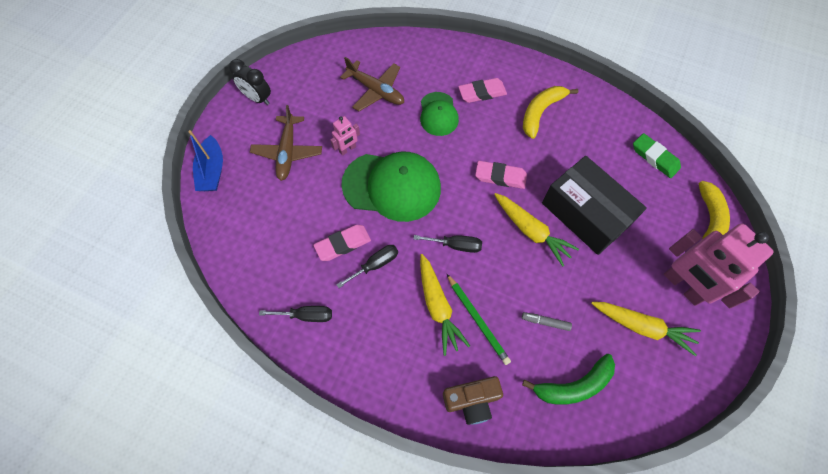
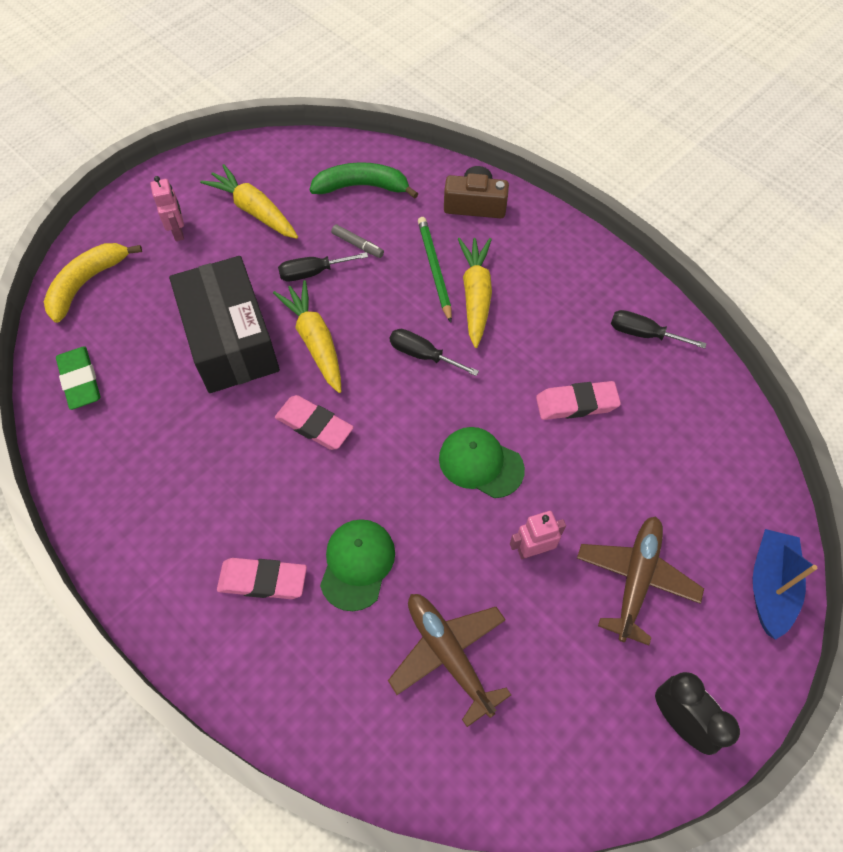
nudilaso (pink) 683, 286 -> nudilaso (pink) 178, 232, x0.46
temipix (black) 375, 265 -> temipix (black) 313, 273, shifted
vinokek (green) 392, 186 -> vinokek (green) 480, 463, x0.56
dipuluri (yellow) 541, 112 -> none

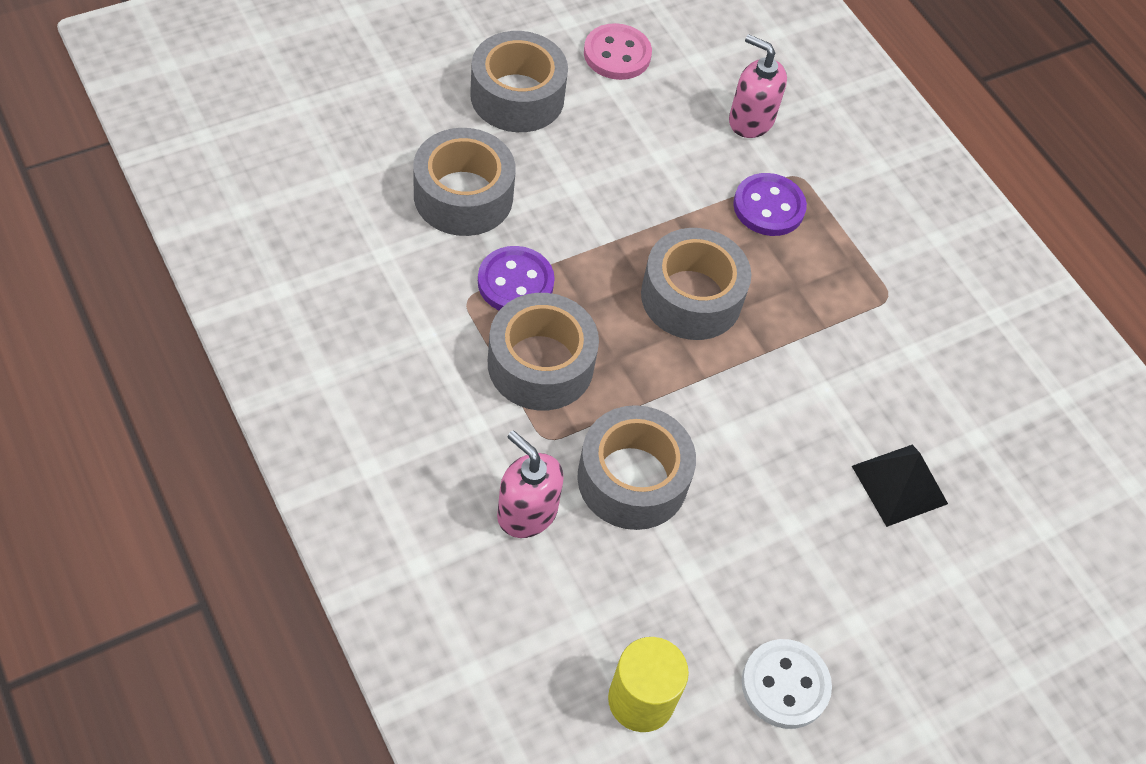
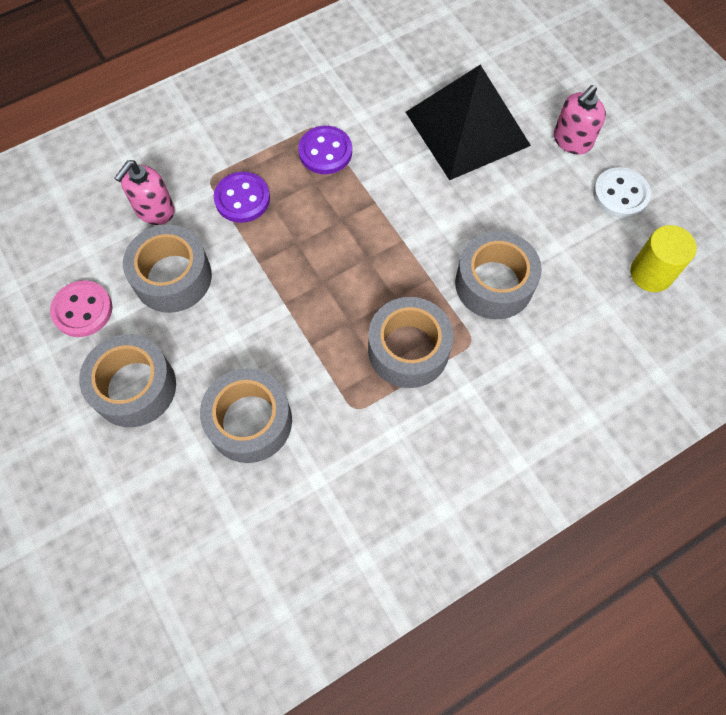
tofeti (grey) 691, 297 -> tofeti (grey) 172, 277, shifted
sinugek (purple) 515, 282 -> sinugek (purple) 325, 152, shifted
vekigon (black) 899, 484 -> vekigon (black) 467, 128, x1.97
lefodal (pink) 527, 512 -> lefodal (pink) 572, 140, shifted

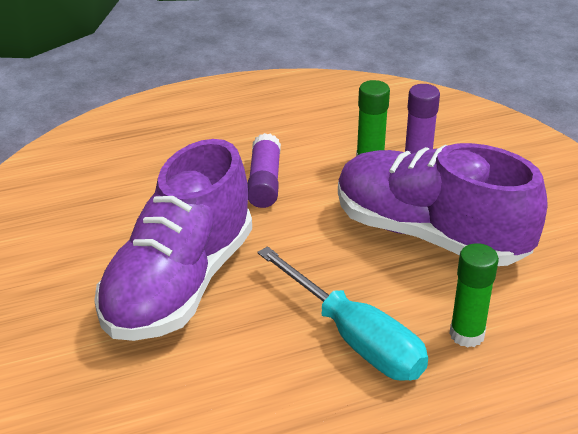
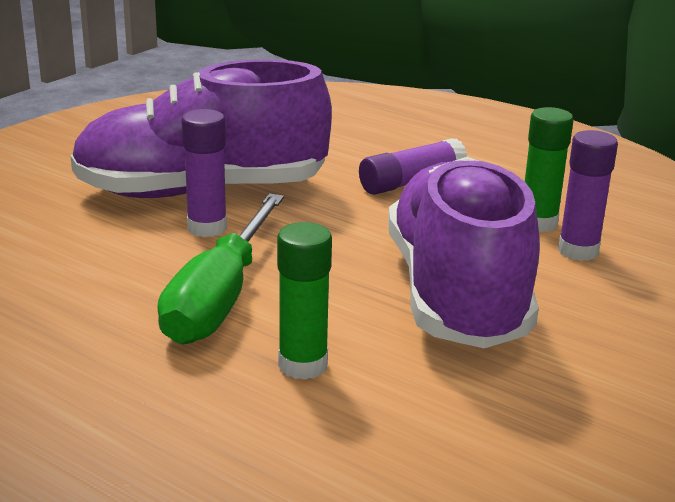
temipix (turquoise) 355, 338 -> temipix (green) 220, 298
none -> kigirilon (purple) 207, 228

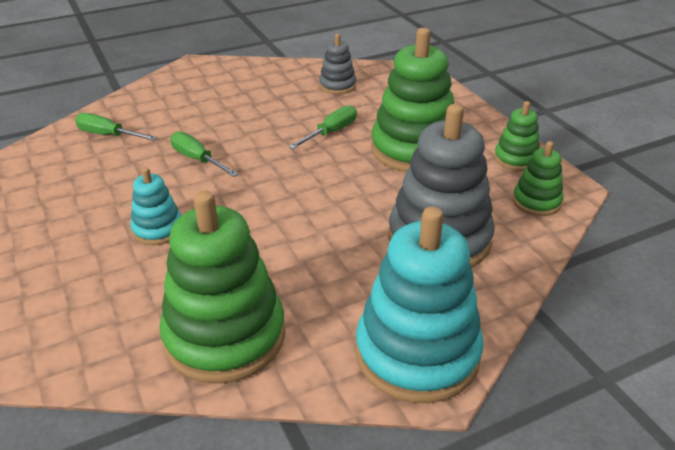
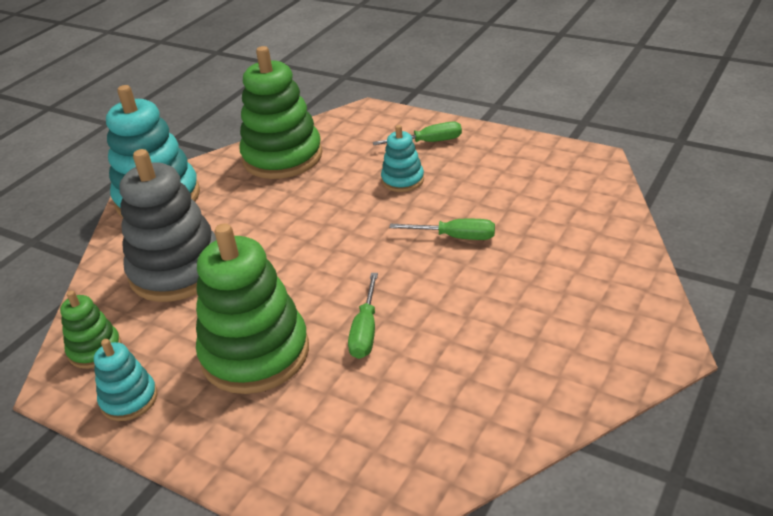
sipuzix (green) 516, 159 -> sipuzix (turquoise) 129, 399
temipix (green) 108, 135 -> temipix (green) 429, 142, shifted
sipuzix (grey) 337, 86 -> none

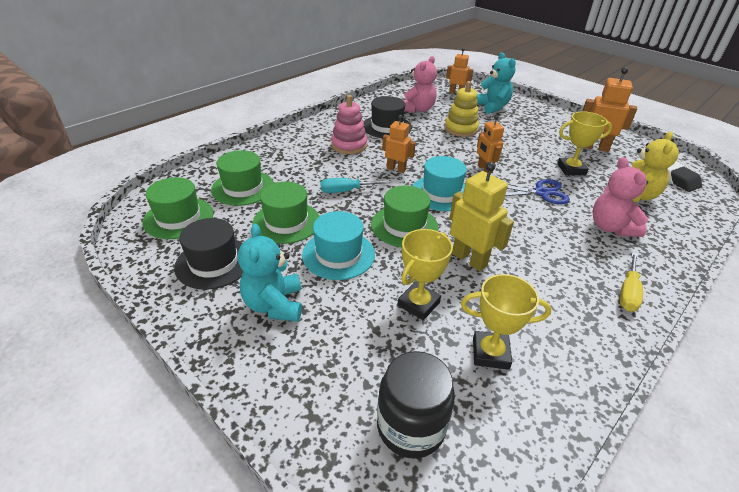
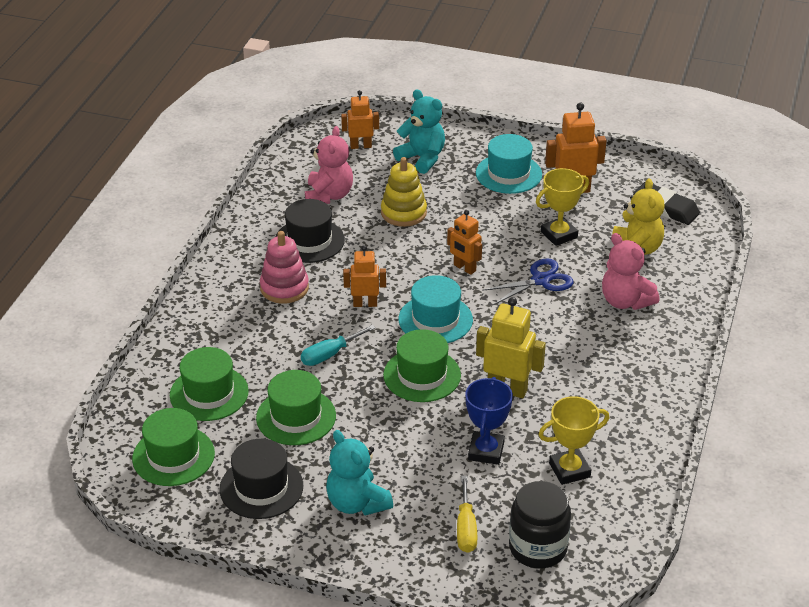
temipix (yellow) 628, 293 -> temipix (yellow) 466, 528, shifted
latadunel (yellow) 418, 304 -> latadunel (blue) 486, 451
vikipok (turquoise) 338, 254 -> vikipok (turquoise) 508, 174, shifted

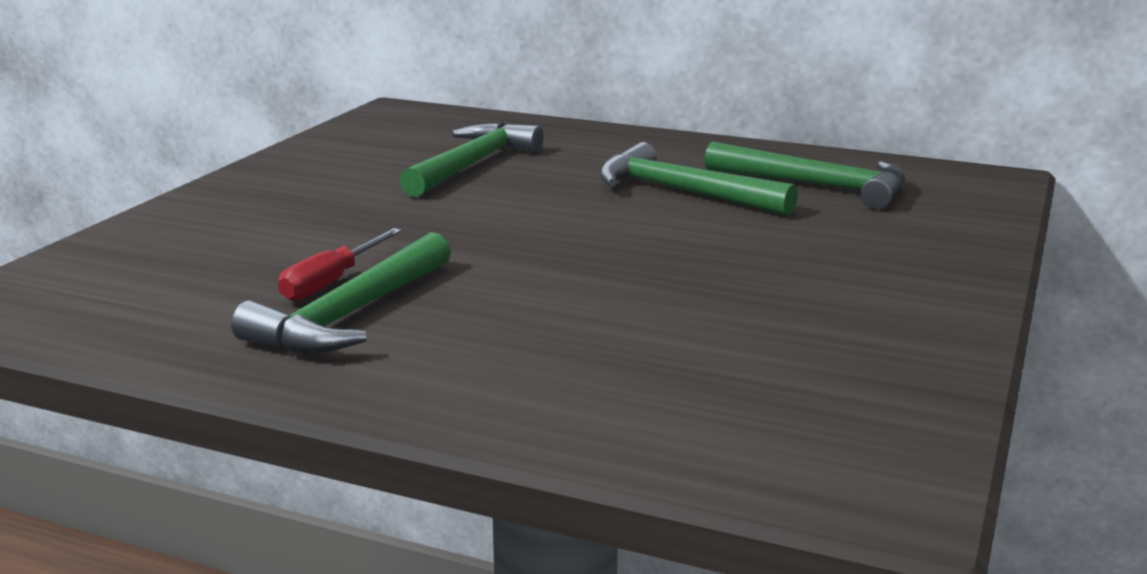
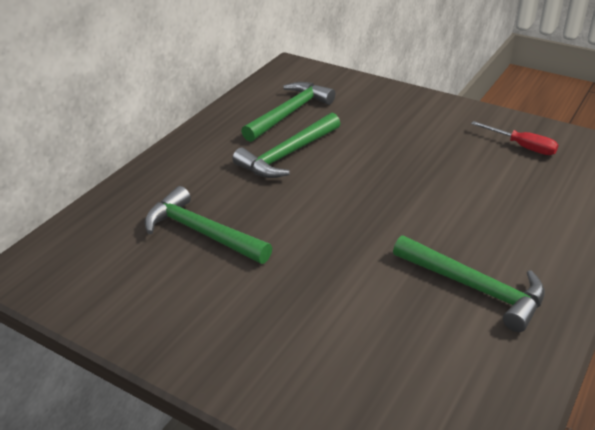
temipix (red) 331, 282 -> temipix (red) 522, 146, shifted

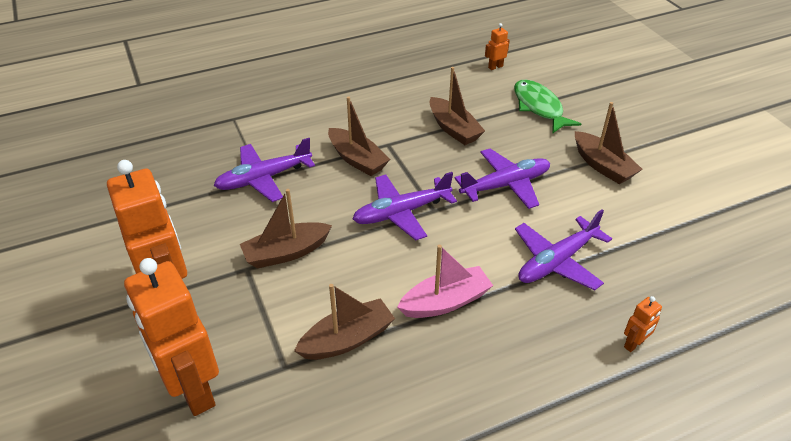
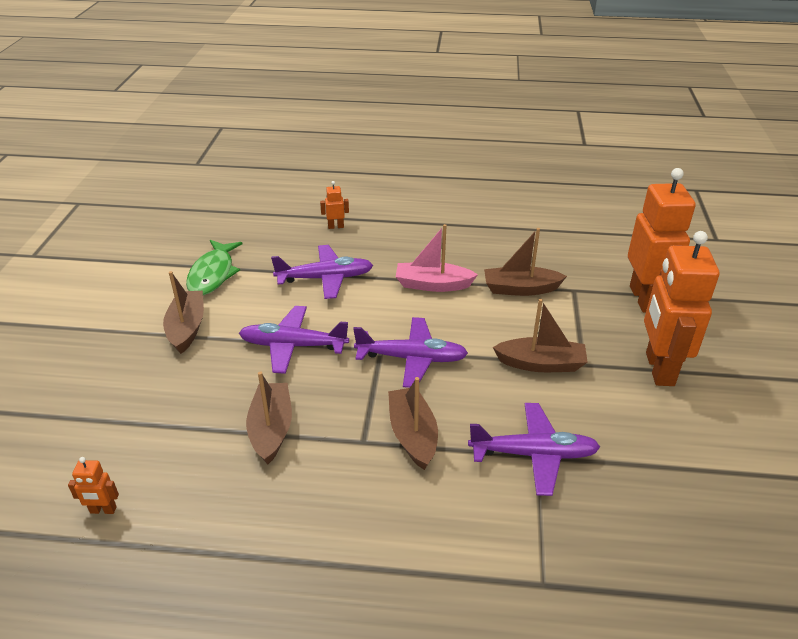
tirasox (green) 539, 107 -> tirasox (green) 213, 274, shifted

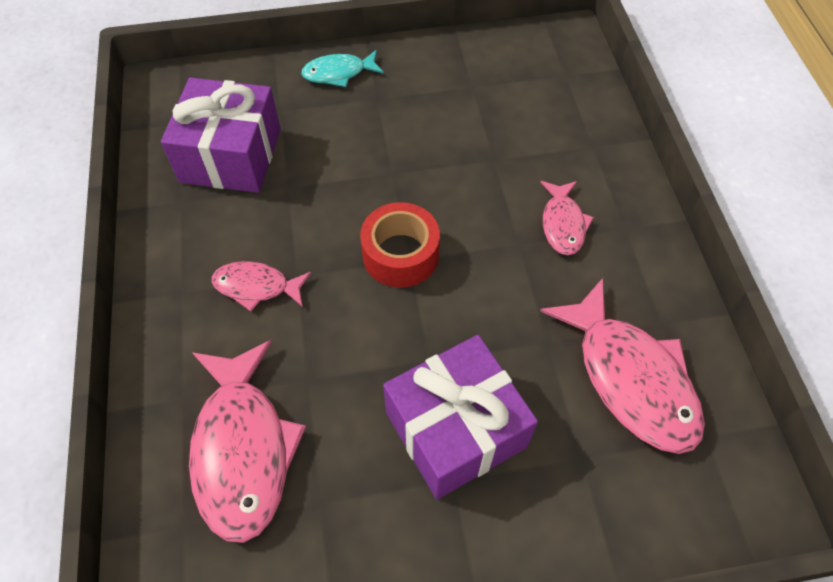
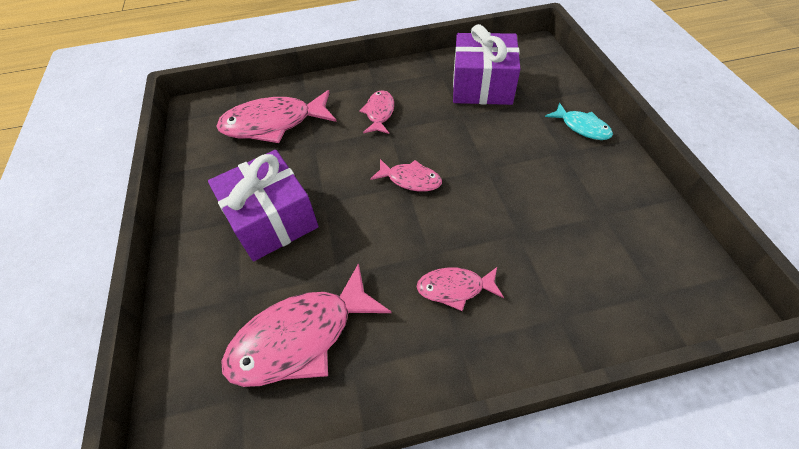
tofeti (red) 400, 254 -> tirasox (pink) 410, 180
tirasox (turquoise) 338, 73 -> tirasox (turquoise) 582, 127, 150 degrees clockwise

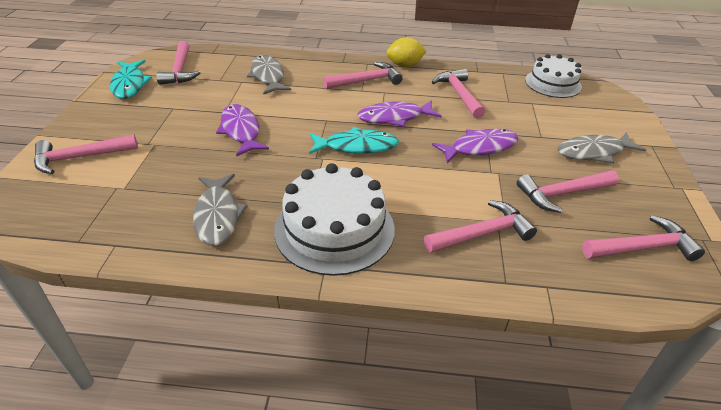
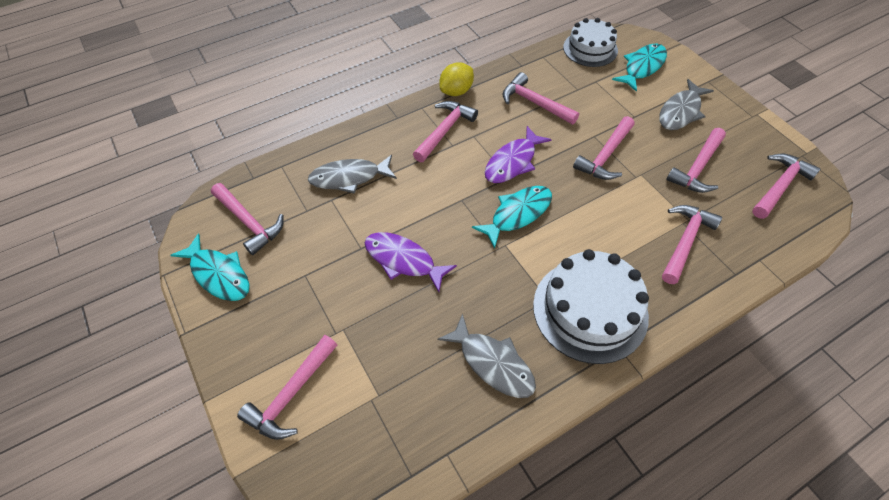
tirasox (grey) 268, 76 -> tirasox (grey) 349, 178, 45 degrees counterclockwise
tirasox (purple) 480, 147 -> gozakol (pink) 605, 156
none -> tirasox (turquoise) 642, 67

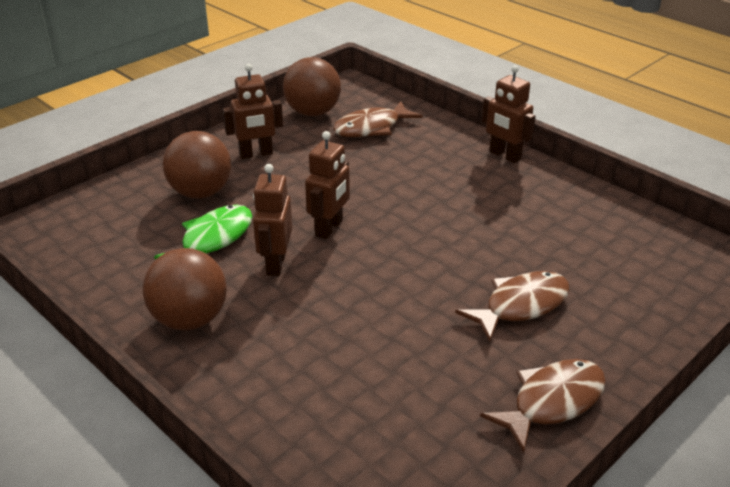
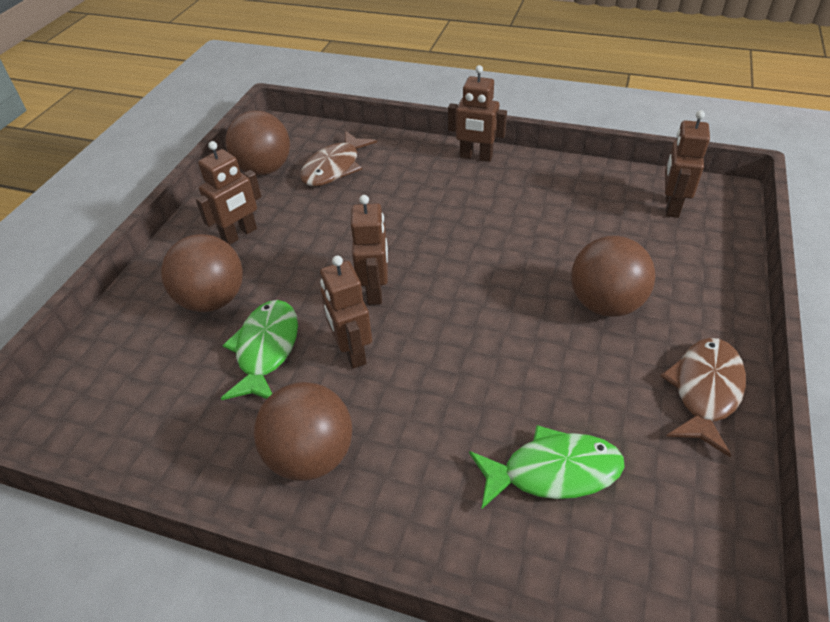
none -> tirasox (green) 553, 472
tirasox (brown) 521, 306 -> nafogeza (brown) 605, 304
none -> nudilaso (brown) 671, 206

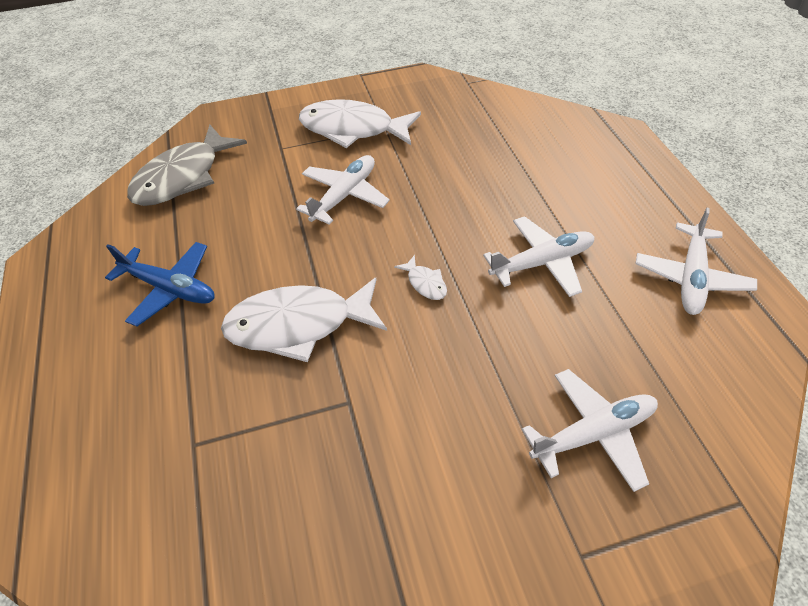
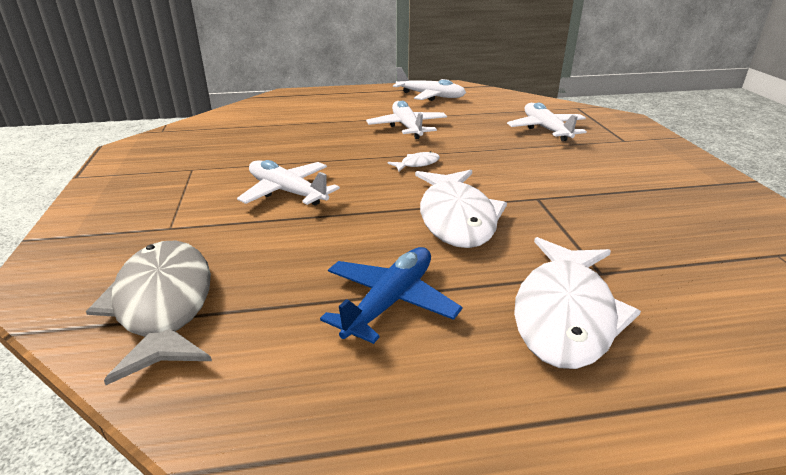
tirasox (grey) 183, 177 -> tirasox (grey) 163, 305, 150 degrees counterclockwise
tirasox (white) 353, 129 -> tirasox (white) 565, 314, shifted

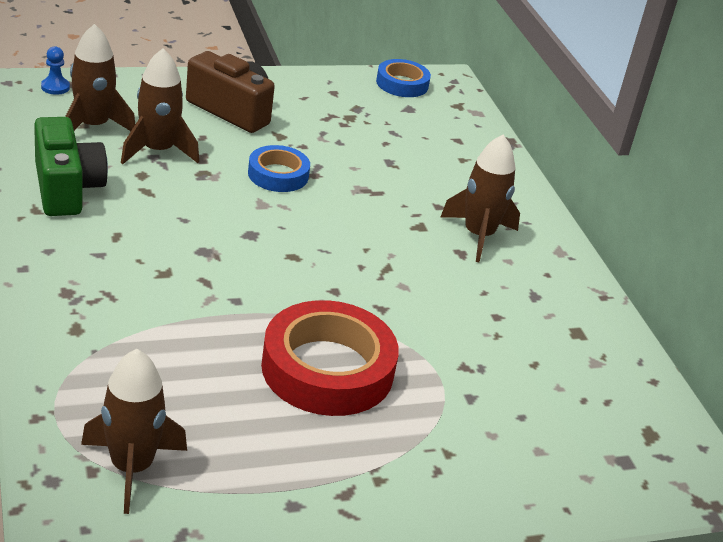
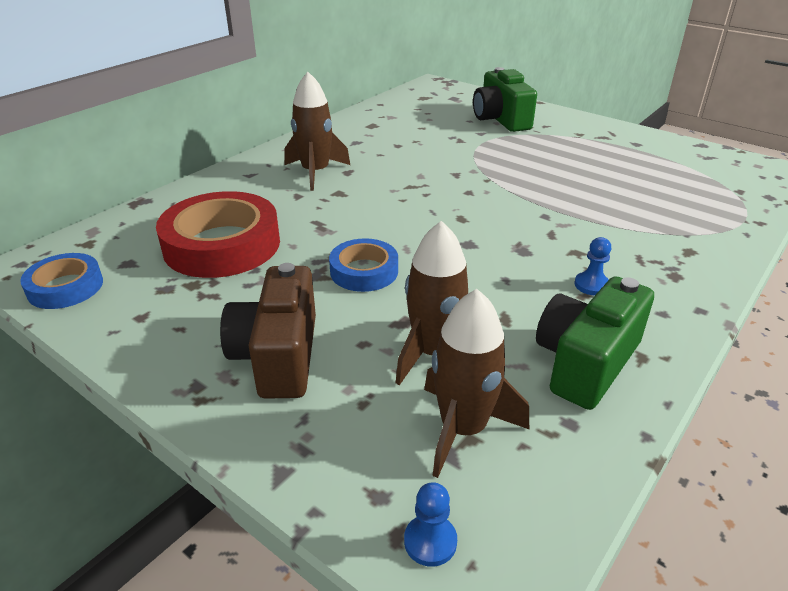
tofeti (red) 327, 369 -> tofeti (red) 222, 245, shifted
none -> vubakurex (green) 500, 119
none -> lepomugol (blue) 591, 285
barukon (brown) 132, 467 -> none

